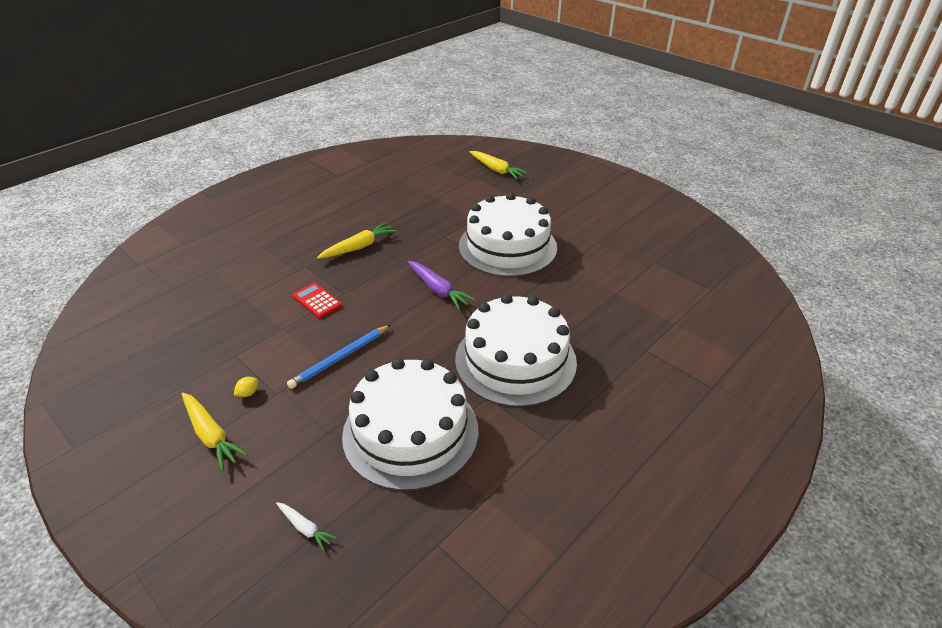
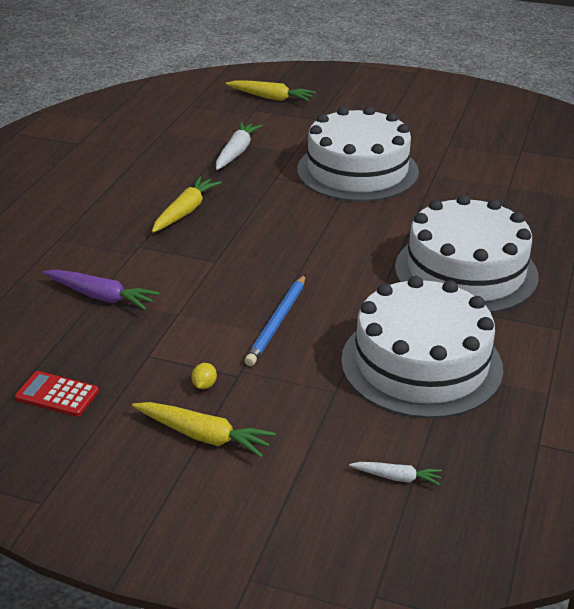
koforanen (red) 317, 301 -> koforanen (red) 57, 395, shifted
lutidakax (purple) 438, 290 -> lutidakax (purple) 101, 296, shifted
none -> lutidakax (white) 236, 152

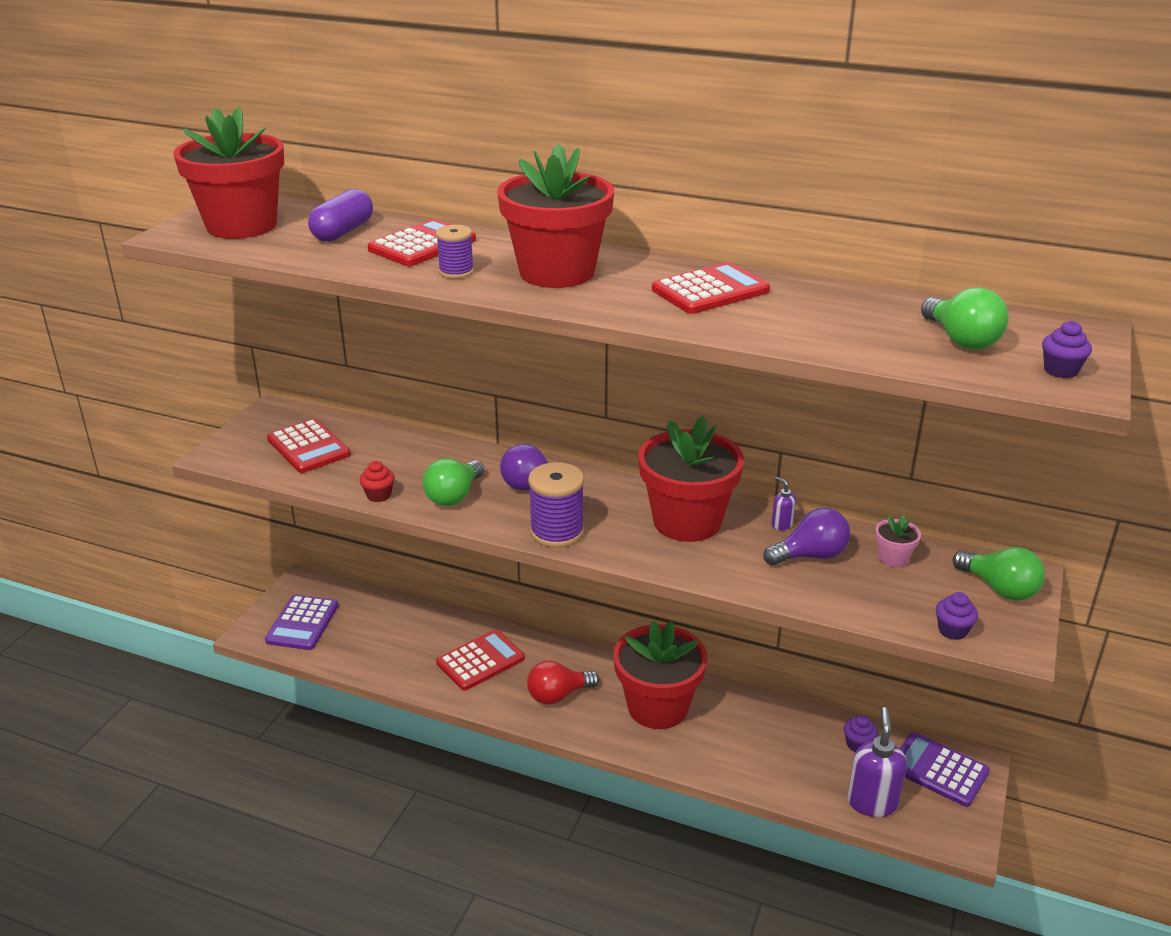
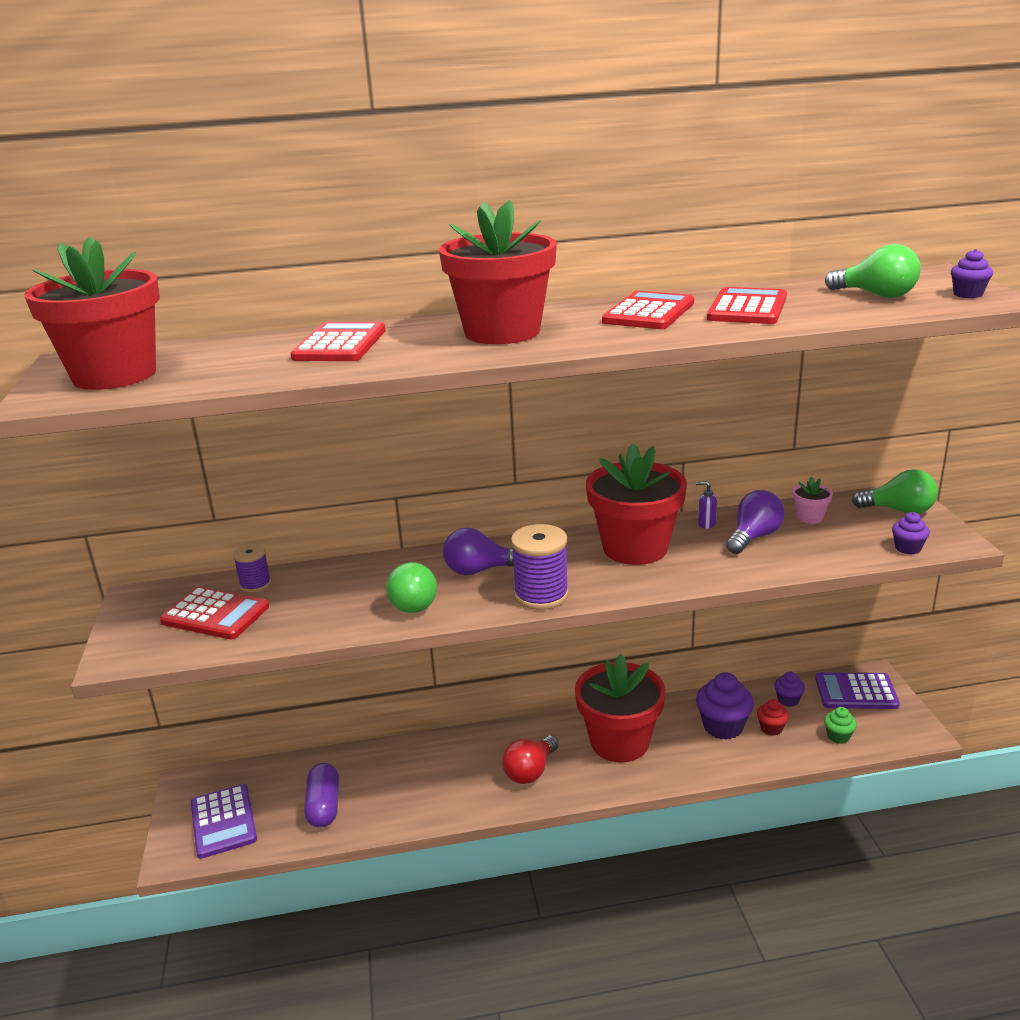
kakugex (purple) 456, 272 -> kakugex (purple) 255, 584, shifted
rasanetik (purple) 343, 232 -> rasanetik (purple) 324, 806, shifted
none -> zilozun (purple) 723, 726
koforanen (red) 480, 661 -> koforanen (red) 747, 308, shifted
zilozun (red) 379, 495 -> zilozun (red) 771, 728, shifted
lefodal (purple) 872, 802 -> zilozun (green) 838, 736

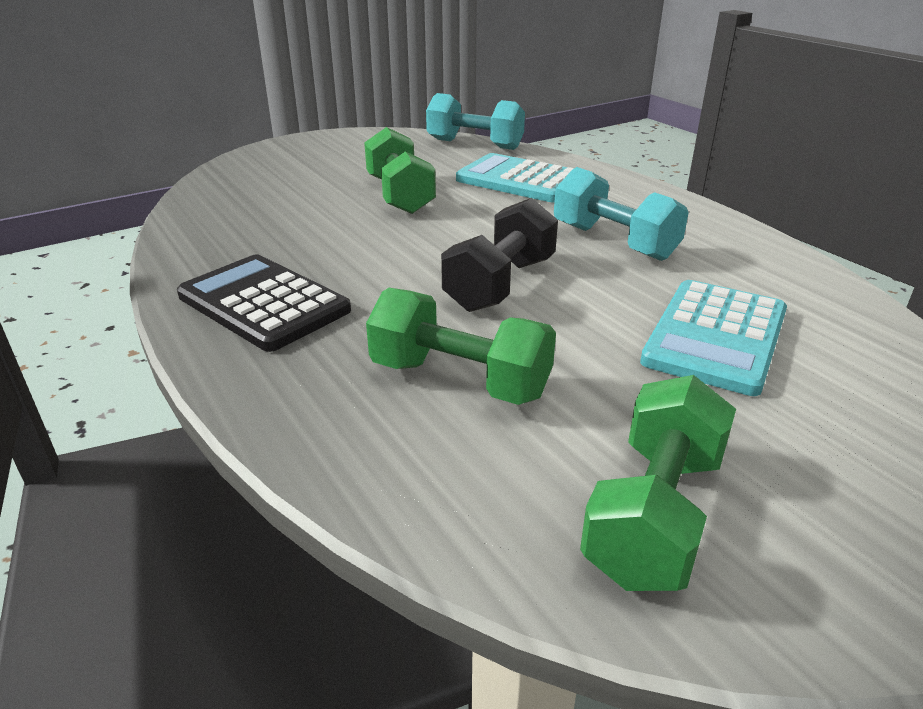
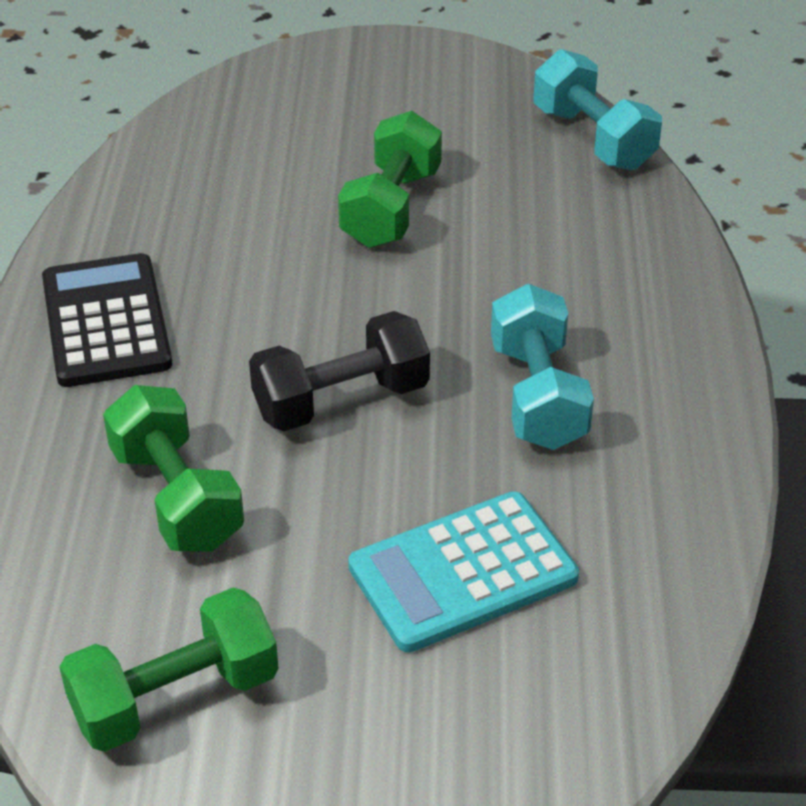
koforanen (turquoise) 520, 180 -> none

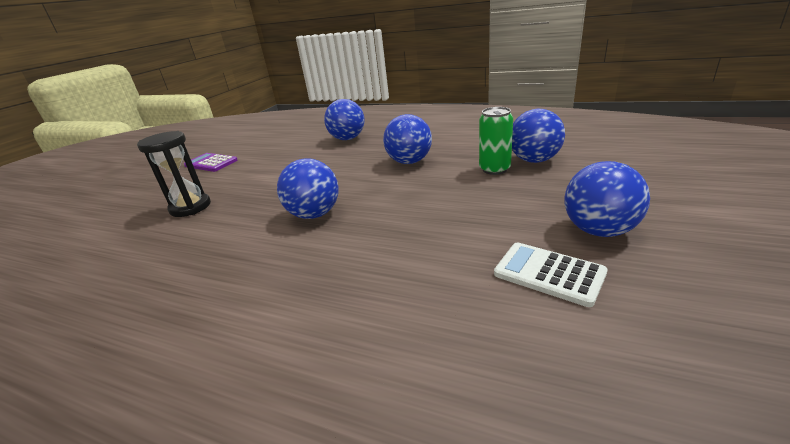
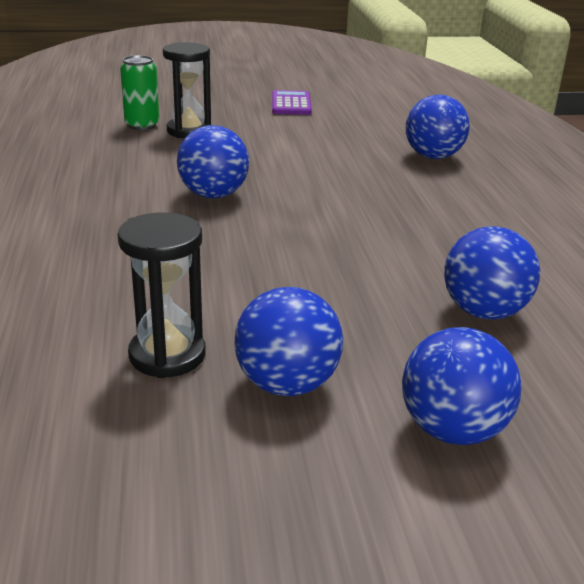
koforanen (white) 549, 273 -> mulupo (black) 167, 355
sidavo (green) 494, 169 -> sidavo (green) 142, 125, shifted
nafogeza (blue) 409, 162 -> nafogeza (blue) 452, 430, shifted

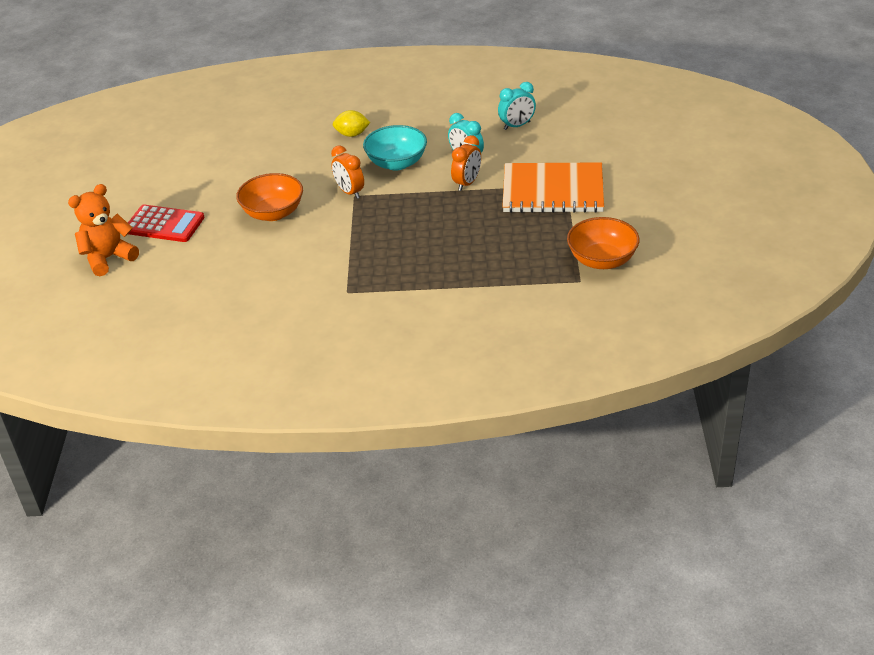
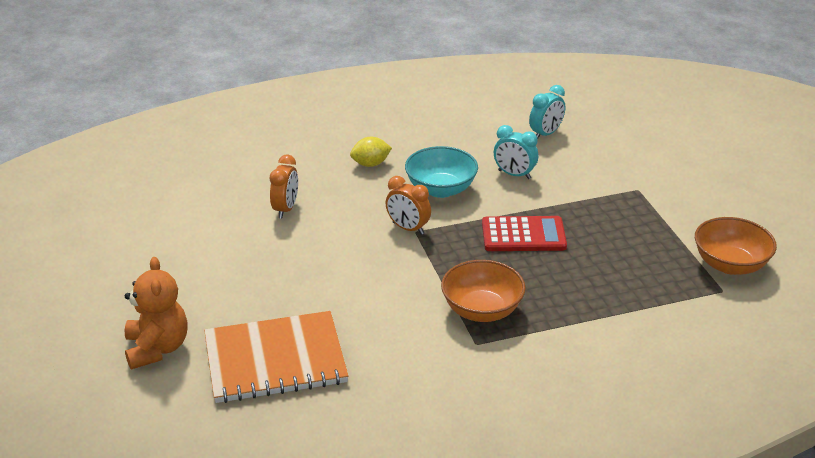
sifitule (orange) 108, 258 -> sifitule (orange) 157, 348, 135 degrees clockwise
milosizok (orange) 553, 191 -> milosizok (orange) 275, 360, shifted
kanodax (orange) 467, 183 -> kanodax (orange) 285, 209, shifted
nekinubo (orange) 273, 213 -> nekinubo (orange) 482, 310, shifted
koforanen (red) 164, 224 -> koforanen (red) 523, 235, shifted

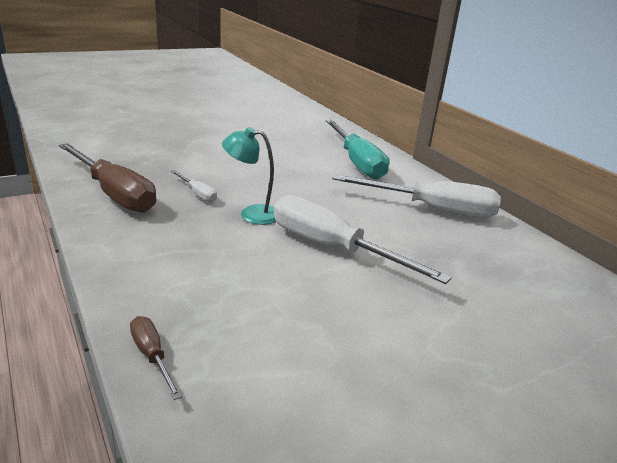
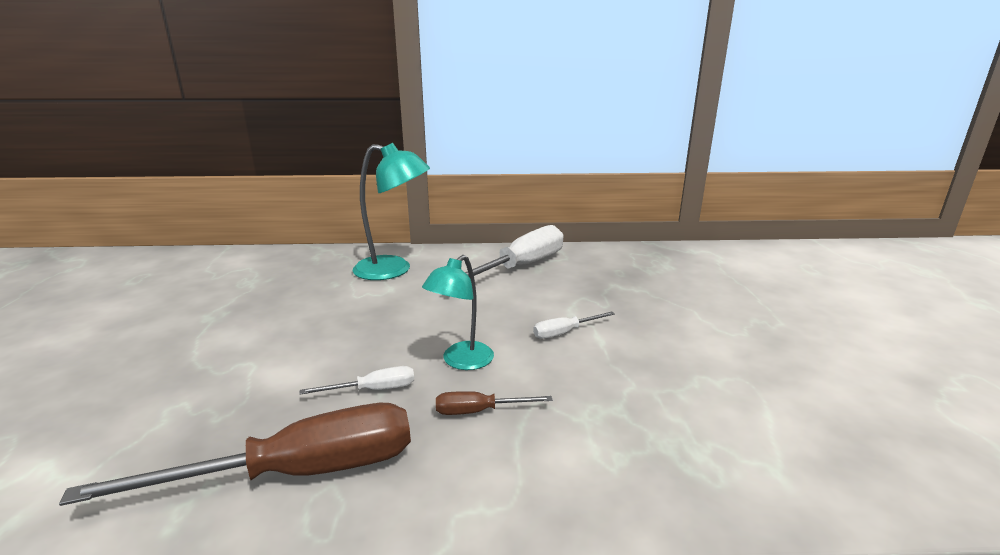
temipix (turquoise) 357, 162 -> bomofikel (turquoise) 393, 270
temipix (brown) 152, 356 -> temipix (brown) 479, 411, shifted
temipix (white) 332, 248 -> temipix (white) 564, 332, x0.45

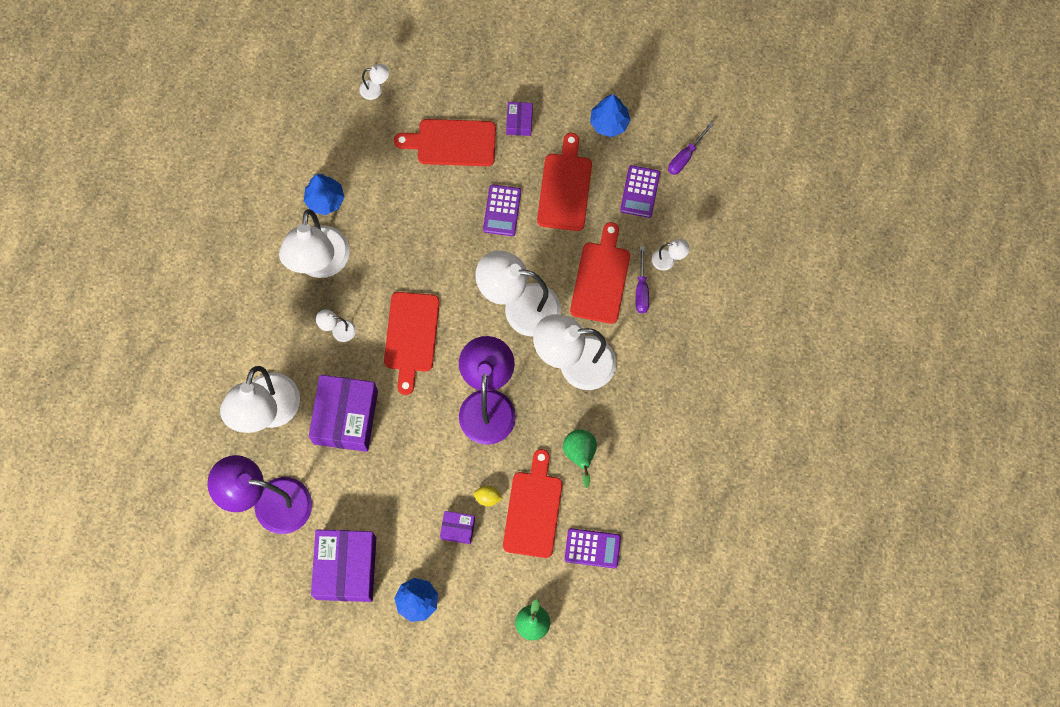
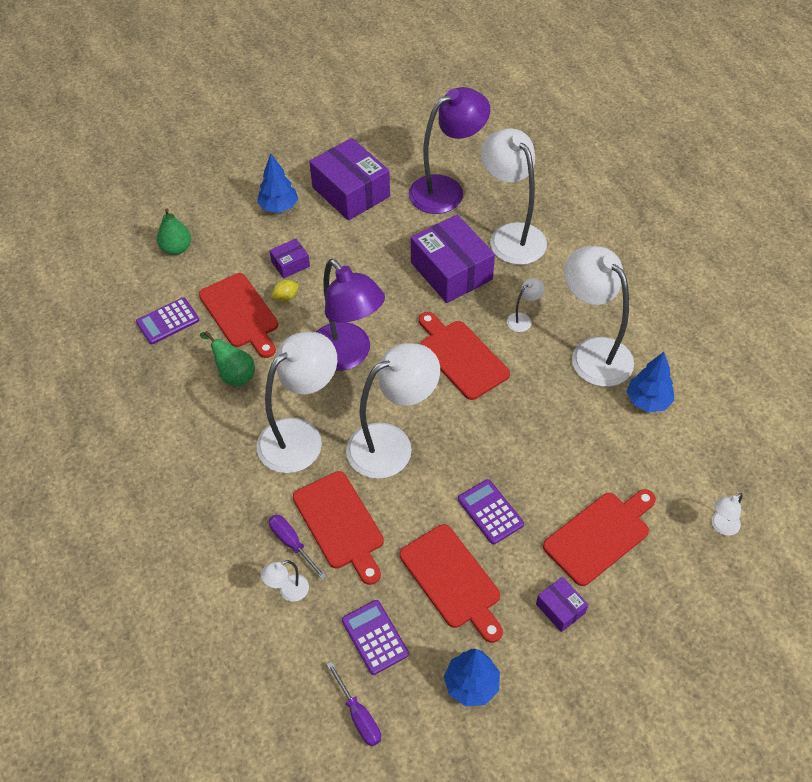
temipix (purple) 685, 156 -> temipix (purple) 359, 716, 150 degrees clockwise

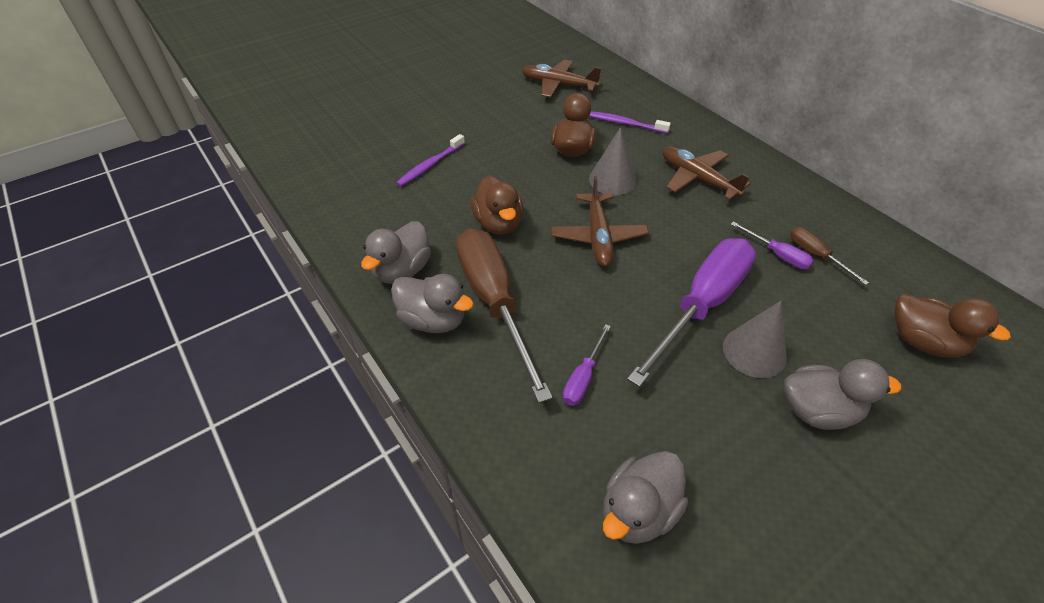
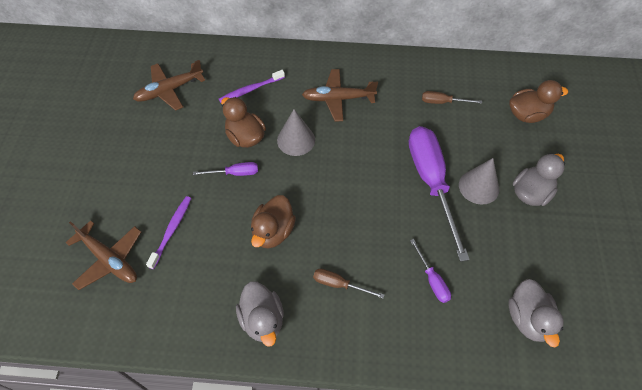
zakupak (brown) 598, 236 -> zakupak (brown) 109, 259, shifted
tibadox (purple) 430, 165 -> tibadox (purple) 171, 230, 150 degrees counterclockwise
temipix (purple) 777, 255 -> temipix (purple) 234, 173, shifted
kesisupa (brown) 498, 223 -> kesisupa (brown) 273, 232, 90 degrees clockwise
temipix (brown) 494, 302 -> temipix (brown) 339, 284, x0.44
kesisupa (grey) 433, 320 -> none

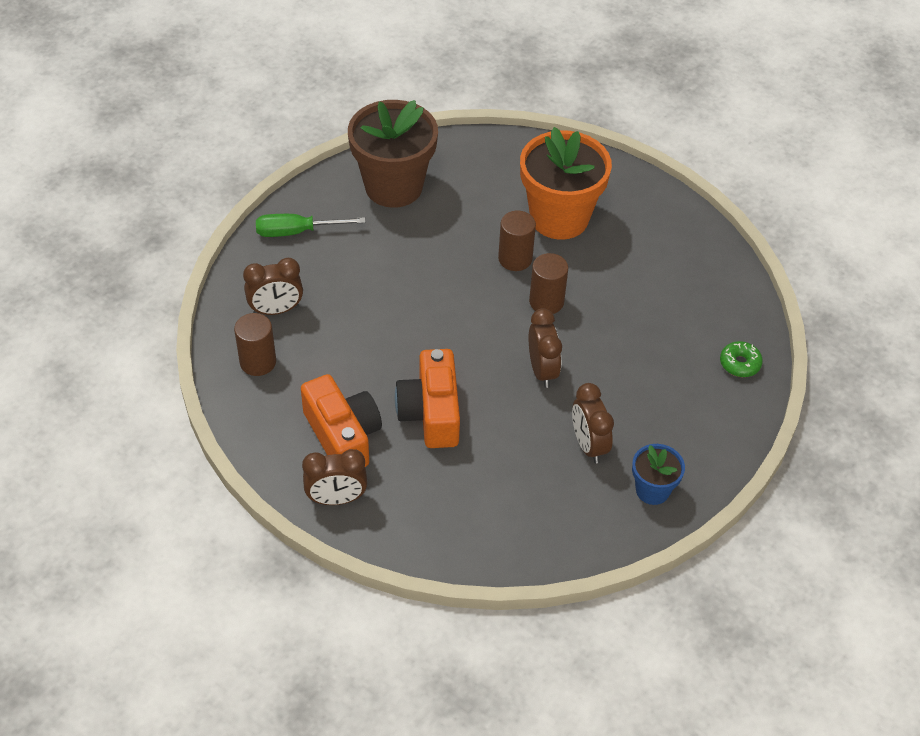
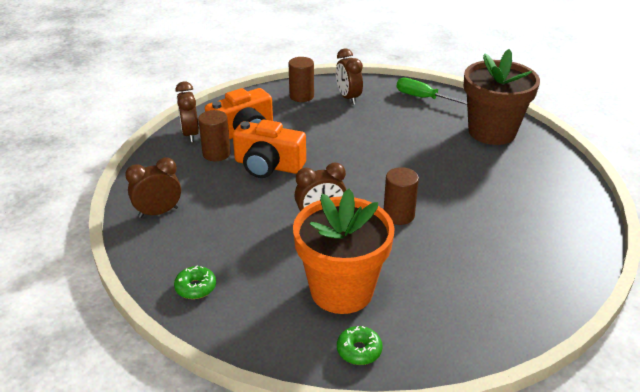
kanodax (brown) 588, 445 -> kanodax (brown) 158, 212, shifted
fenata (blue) 652, 490 -> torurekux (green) 195, 287
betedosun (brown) 515, 259 -> betedosun (brown) 216, 154, shifted
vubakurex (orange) 431, 412 -> vubakurex (orange) 268, 165, 150 degrees counterclockwise
fenata (orange) 559, 218 -> fenata (orange) 341, 290, shifted
temipix (green) 297, 232 -> temipix (green) 423, 98, 45 degrees counterclockwise

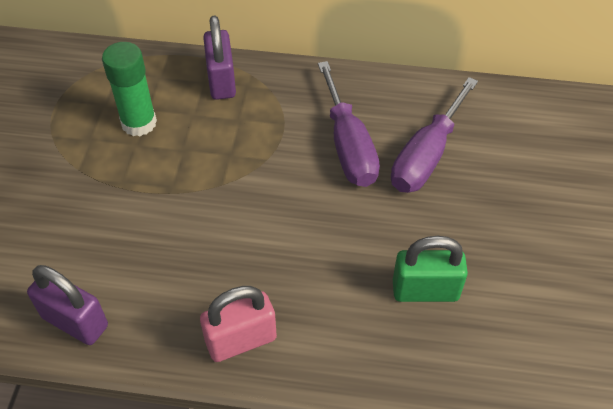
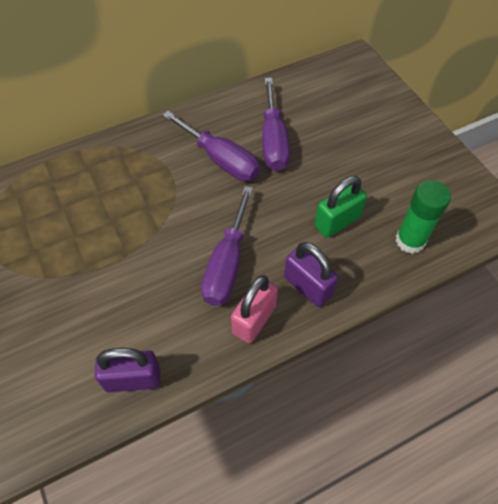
none -> temipix (purple) 227, 264
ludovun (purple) 221, 81 -> ludovun (purple) 307, 286, shifted
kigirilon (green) 139, 123 -> kigirilon (green) 410, 241, shifted

